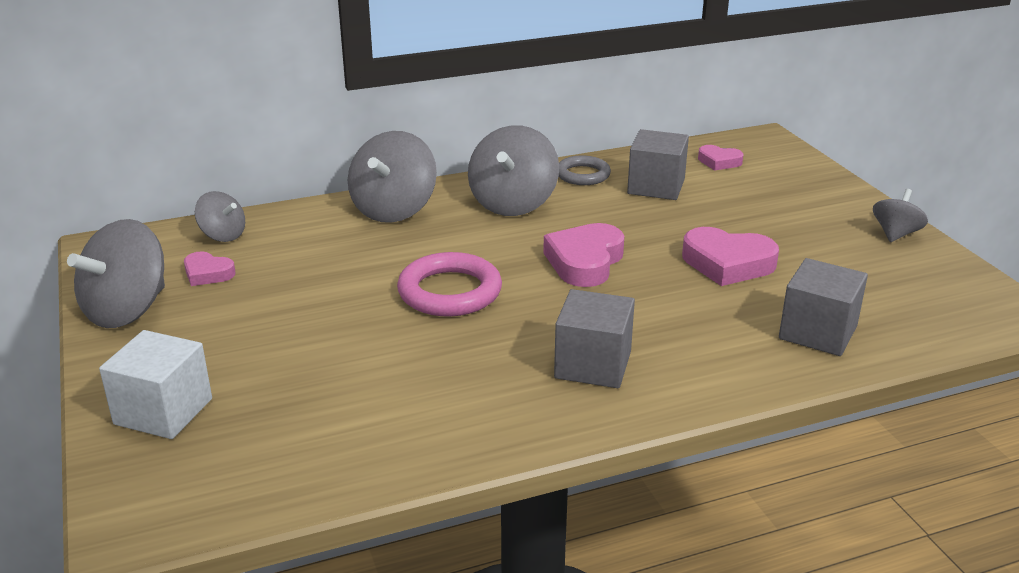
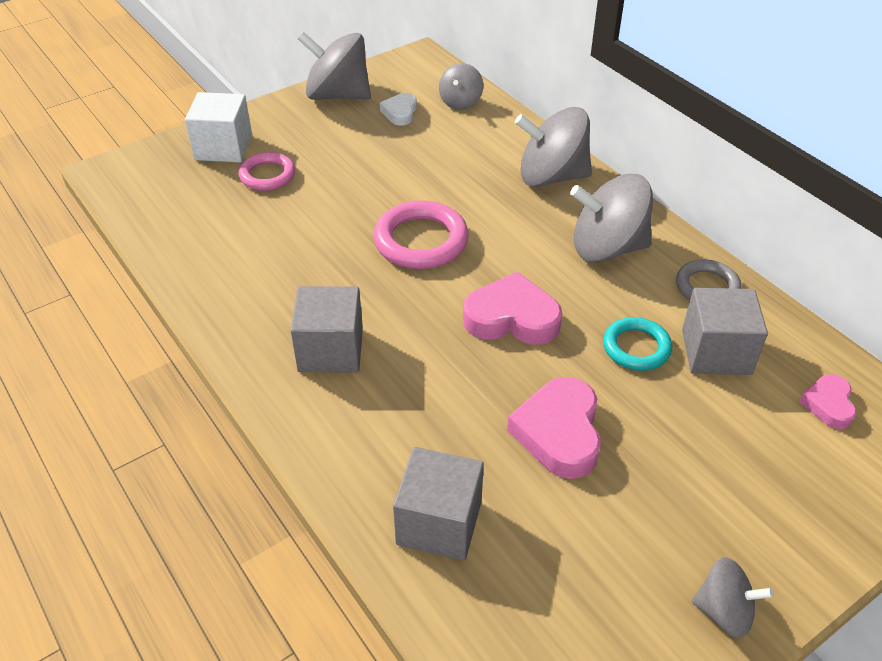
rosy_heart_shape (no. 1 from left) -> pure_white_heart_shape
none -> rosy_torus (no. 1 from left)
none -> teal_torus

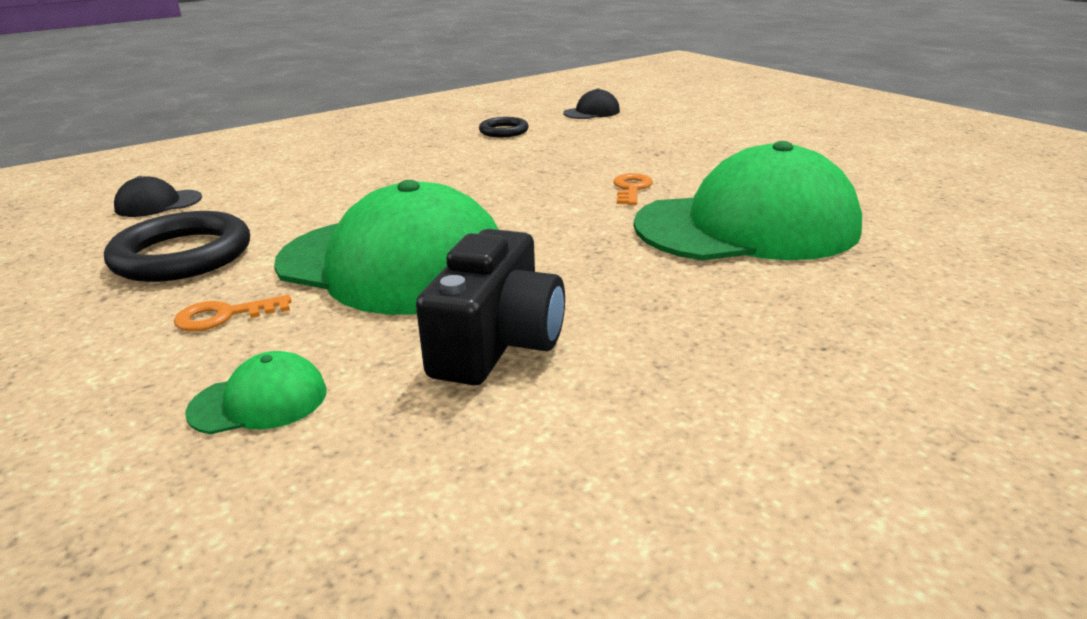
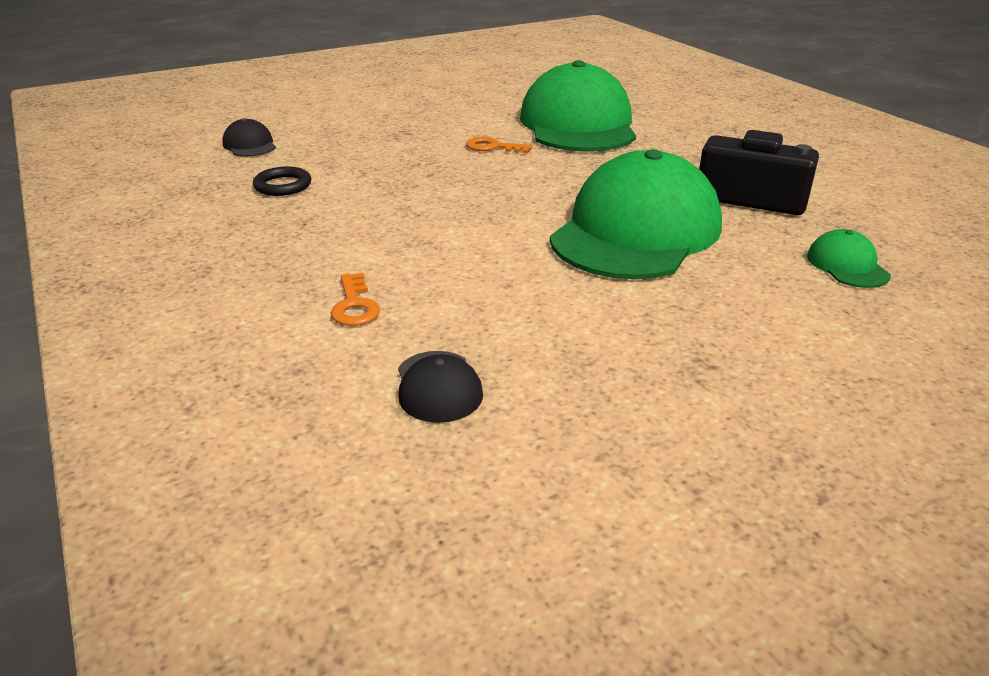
ebony_torus (no. 1 from left) -> none
orange-coloured_latchkey (no. 1 from left), shifted

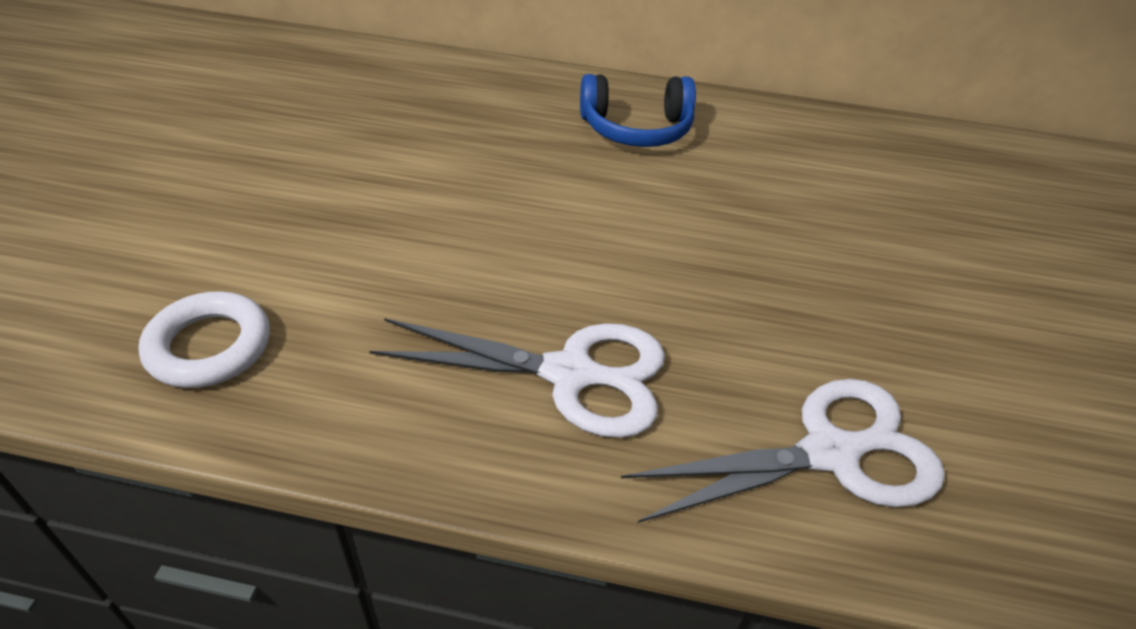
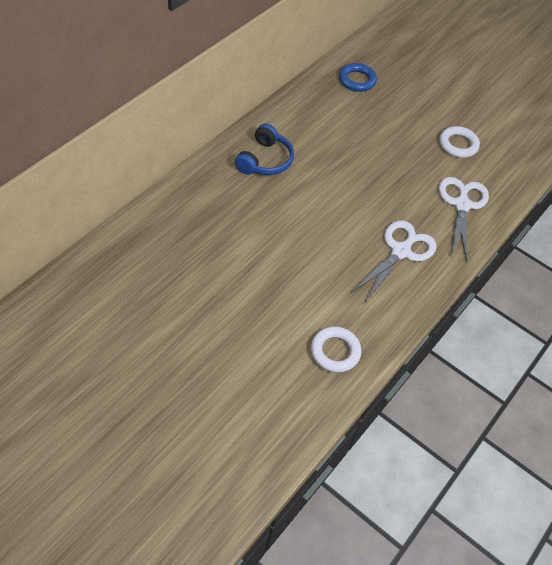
none -> cobalt_torus
none -> pure_white_torus (no. 2 from left)

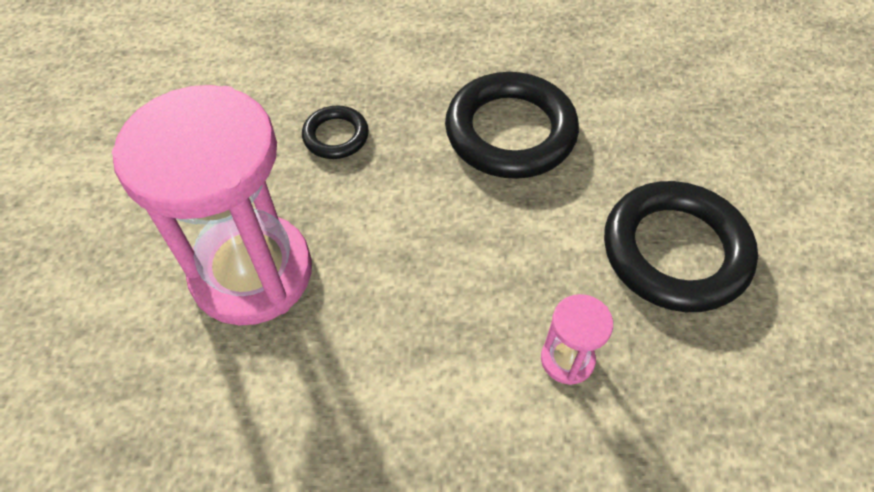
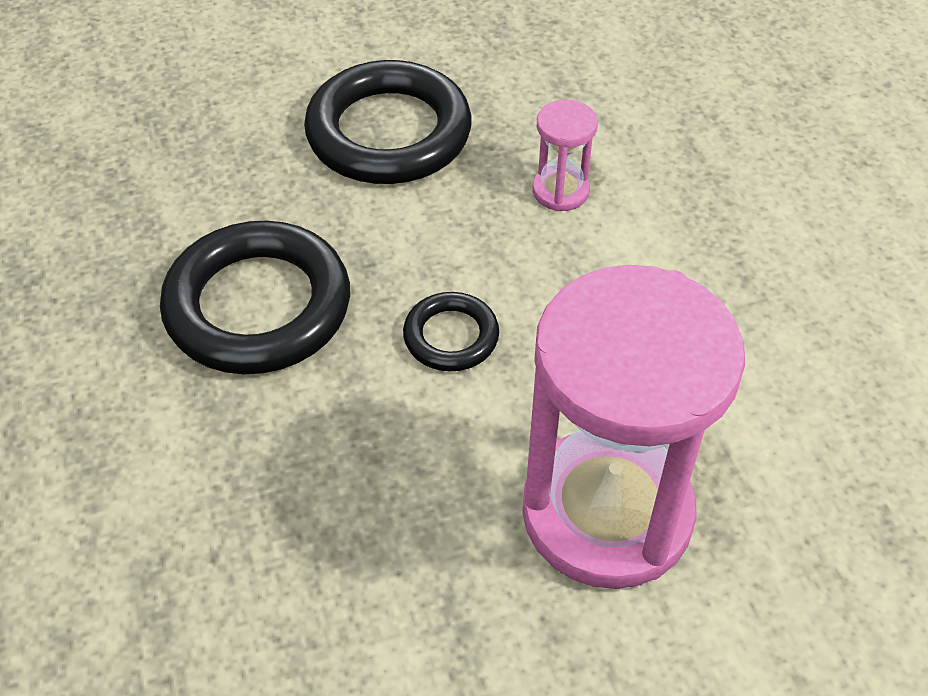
ebony_torus (no. 1 from left in the first image) -> ebony_torus (no. 3 from left), shifted

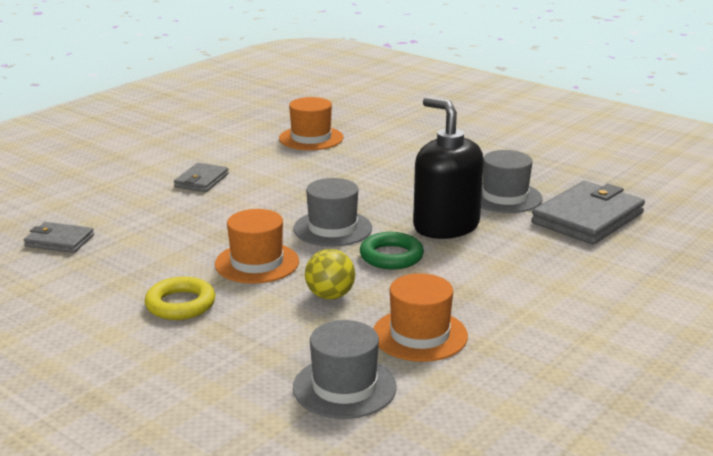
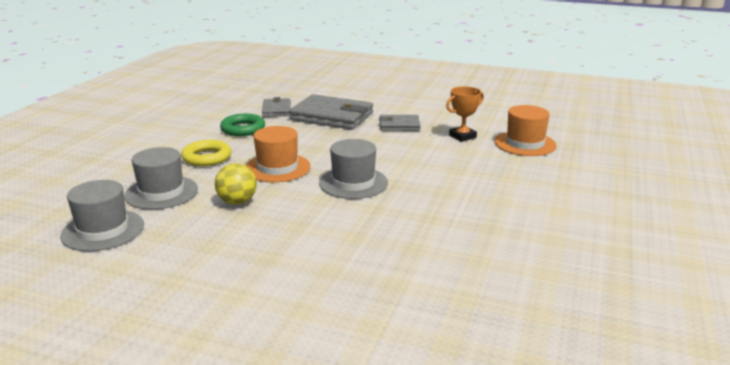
green_torus, shifted
orange-coloured_top_hat (no. 3 from left) -> none
ebony_soap_pump -> none
grey_top_hat (no. 3 from left in the first image) -> grey_top_hat (no. 2 from left), shifted
grey_billfold (no. 3 from left in the first image) -> grey_billfold (no. 2 from left), shifted
none -> orange-coloured_award_cup

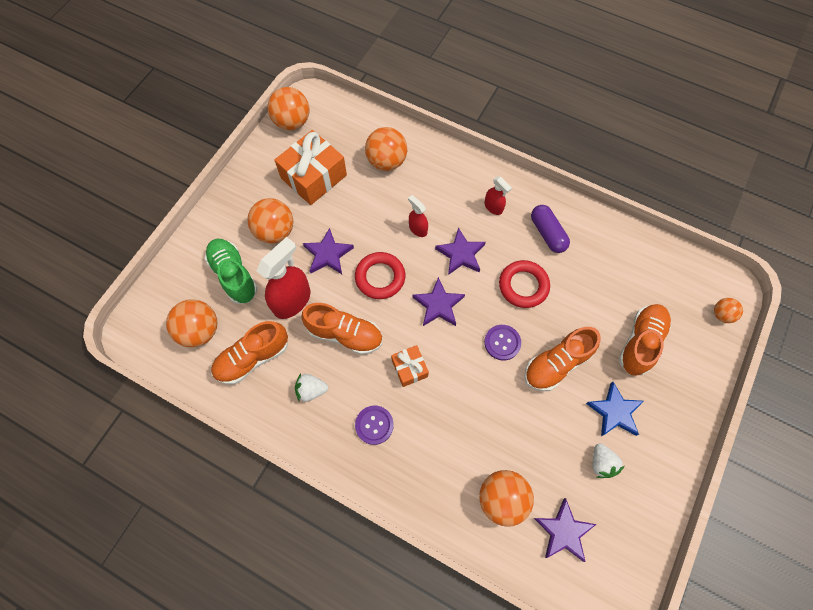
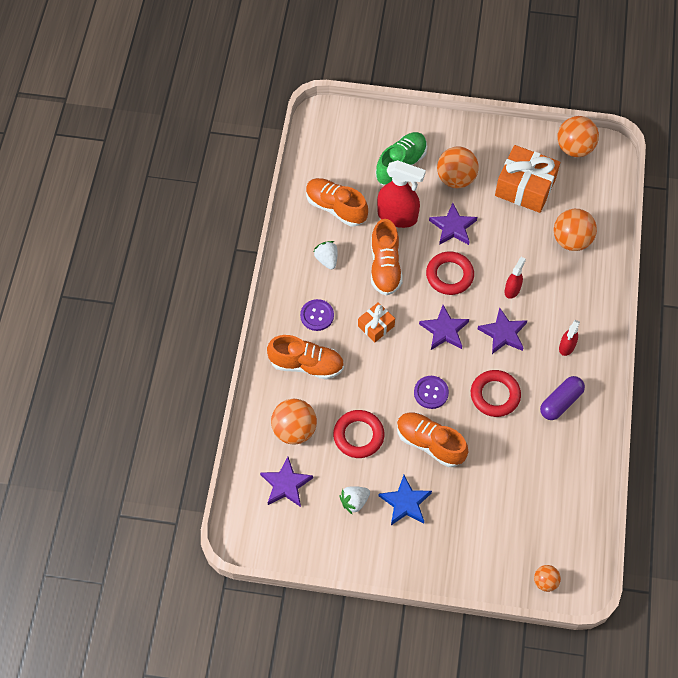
orange-coloured_play_ball (no. 1 from left) -> none
orange-coloured_lace-up_shoe (no. 4 from left in the first image) -> orange-coloured_lace-up_shoe (no. 1 from left), shifted
none -> scarlet_torus (no. 1 from left)

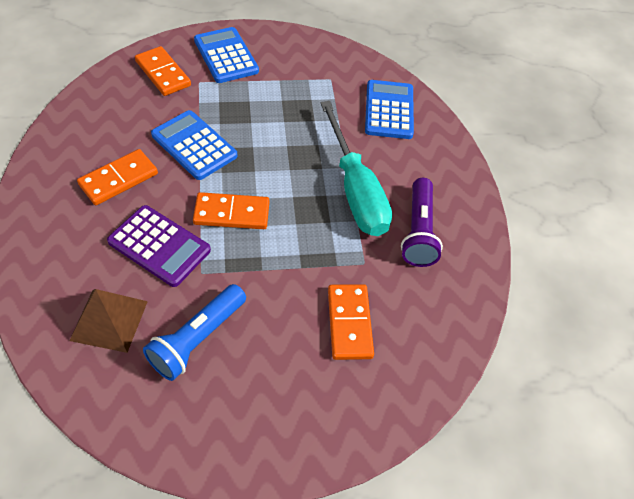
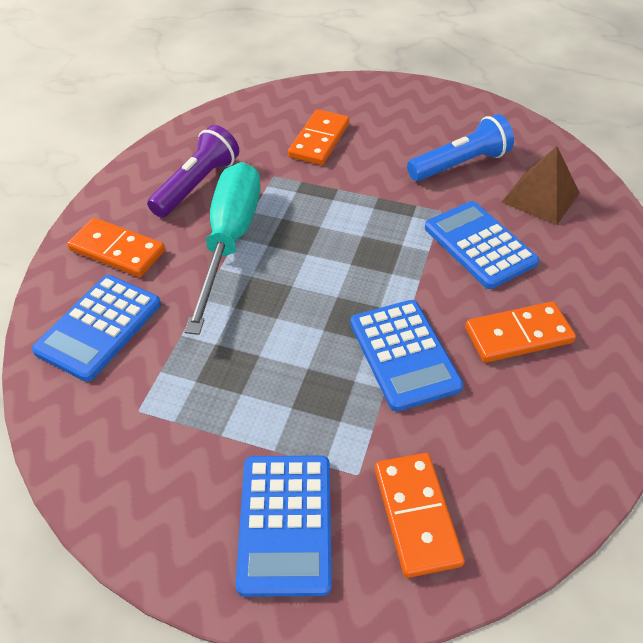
violet_calculator -> cobalt_calculator (no. 4 from left)
orange-coloured_domino_tile (no. 3 from left in the first image) -> orange-coloured_domino_tile (no. 1 from left), shifted

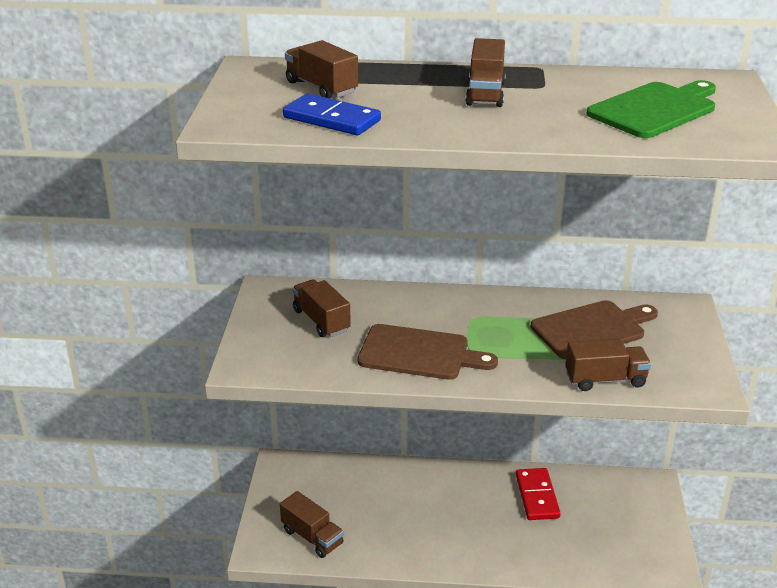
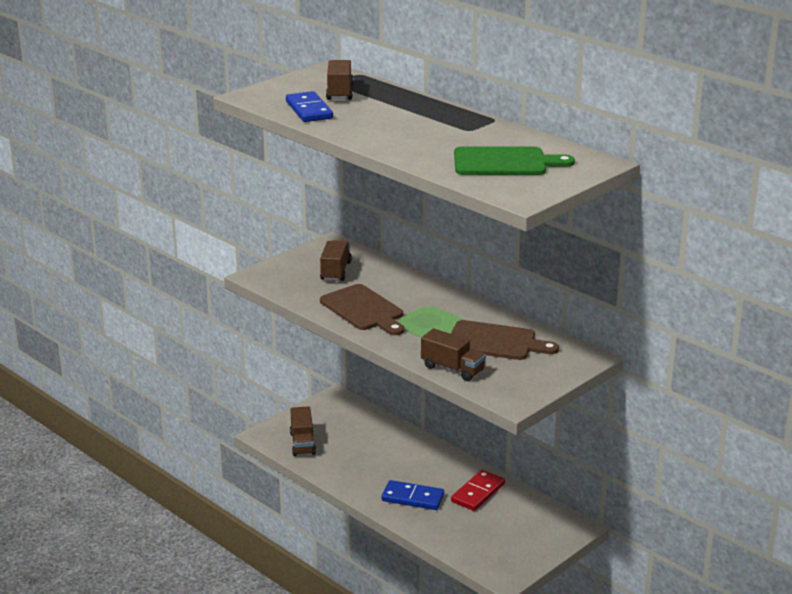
russet_truck (no. 4 from left) -> none
none -> cobalt_domino_tile (no. 2 from left)

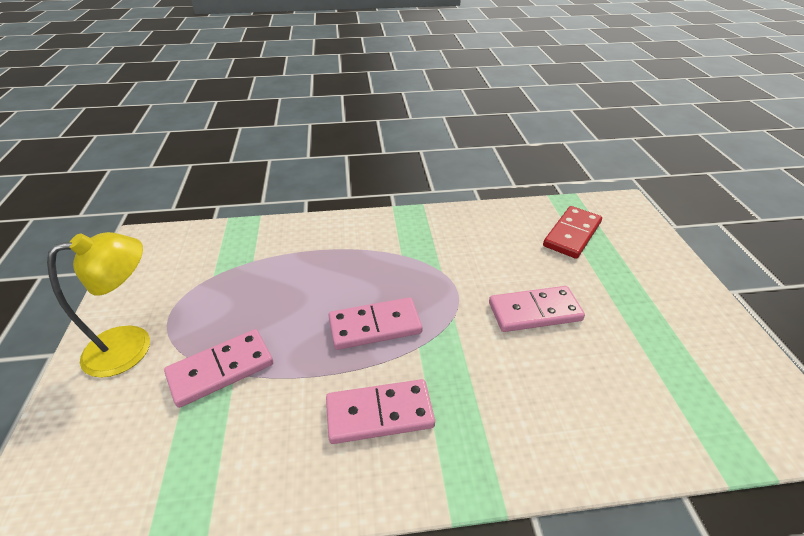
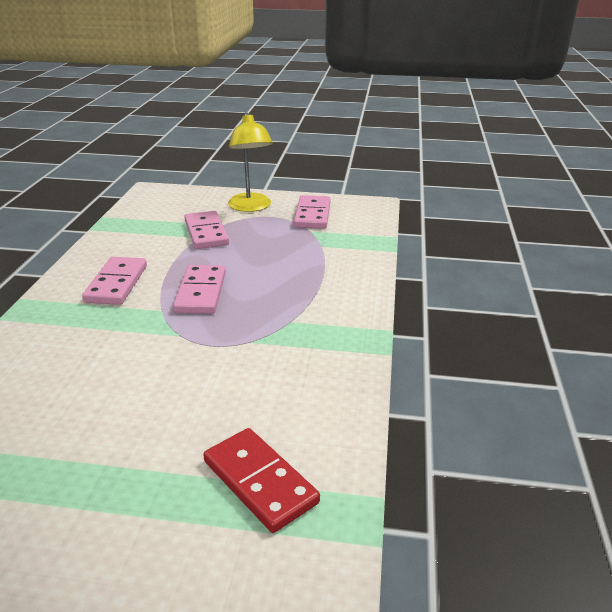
rosy_domino_tile (no. 4 from left), shifted

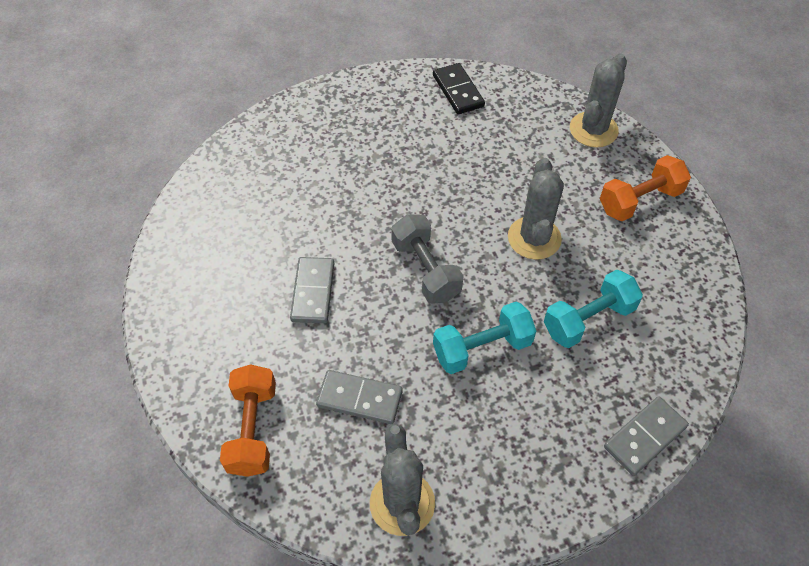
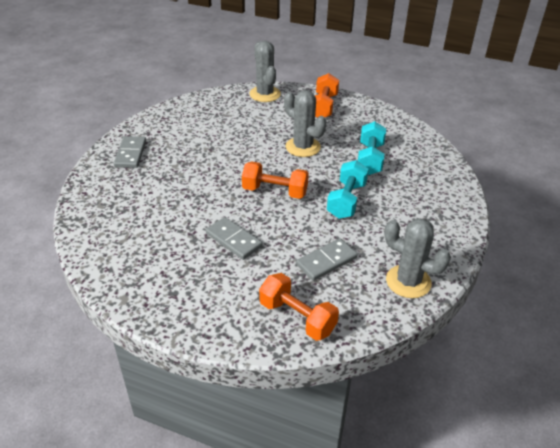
grey_dumbbell -> orange-coloured_dumbbell (no. 1 from left)
ebony_domino_tile -> none
grey_domino_tile (no. 3 from left in the first image) -> grey_domino_tile (no. 1 from left), shifted

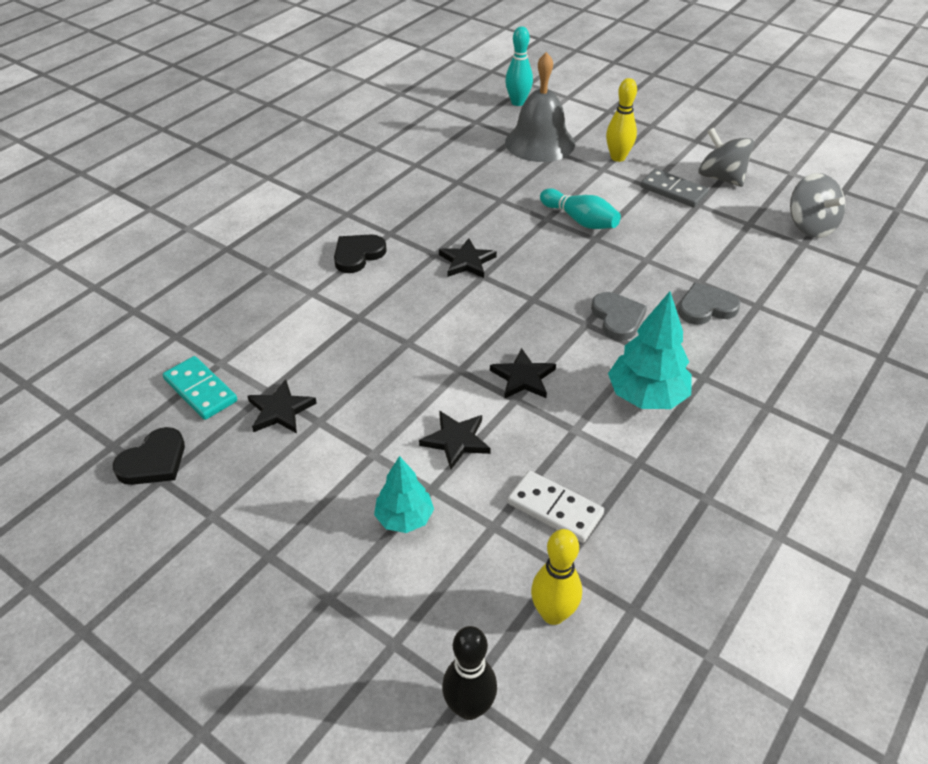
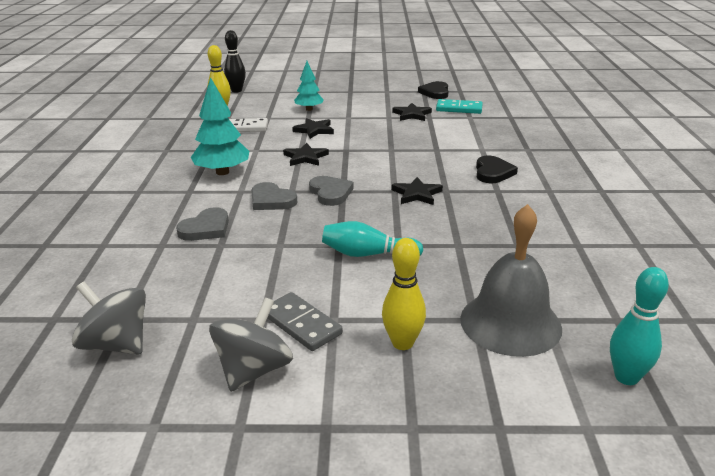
grey_domino_tile, 45 degrees clockwise
grey_whirligig (no. 1 from left in the first image) -> grey_whirligig (no. 2 from left), 75 degrees counterclockwise
none -> grey_heart_shape (no. 3 from left)

